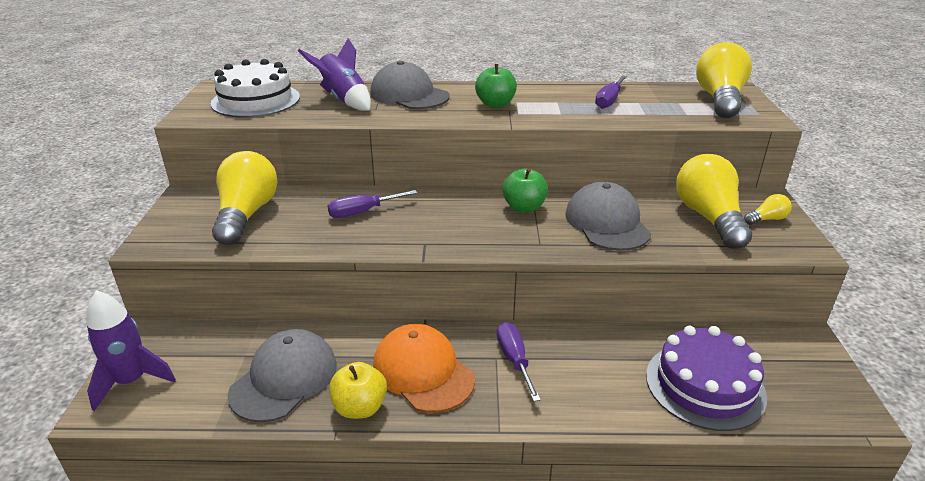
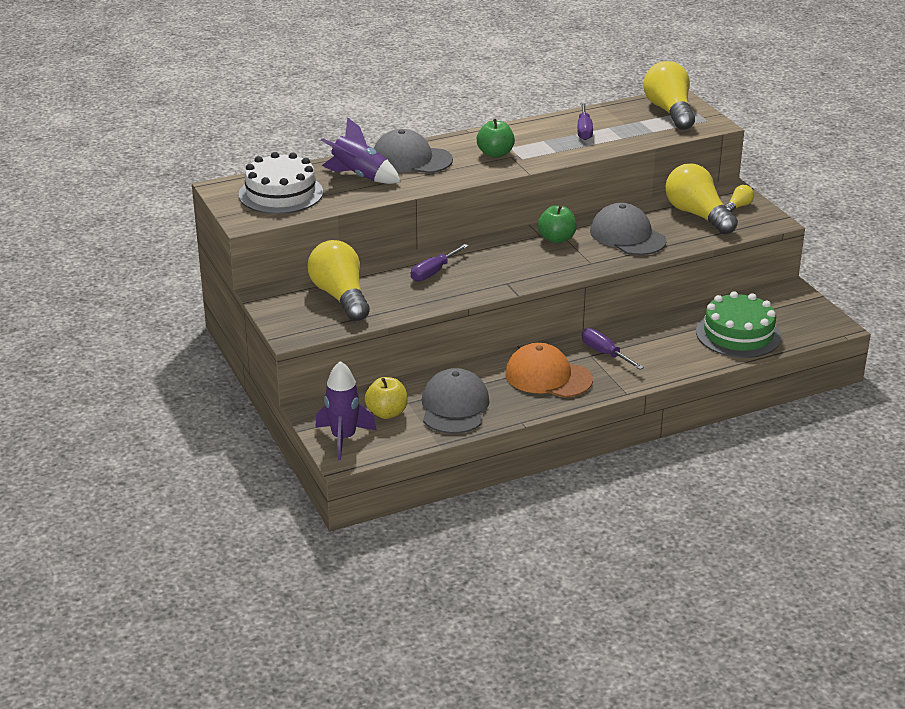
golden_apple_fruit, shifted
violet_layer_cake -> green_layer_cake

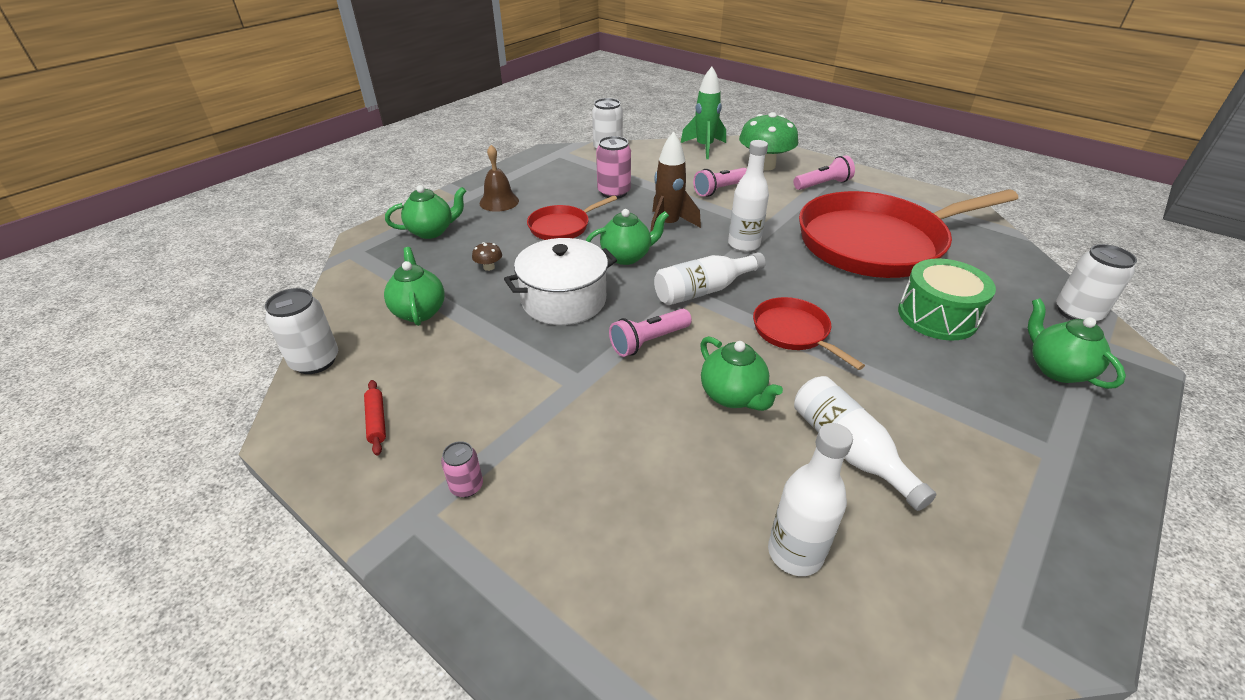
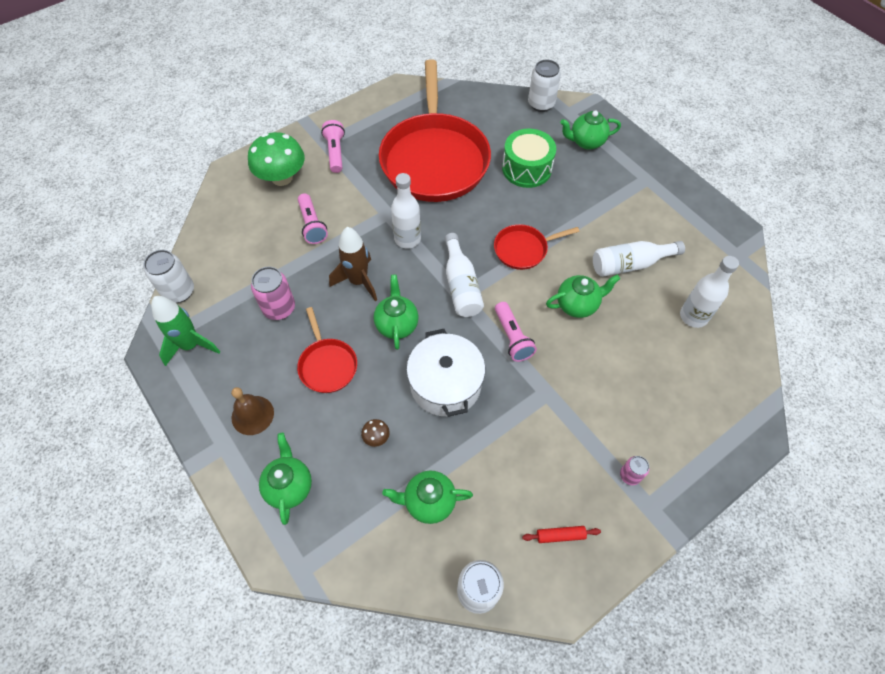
green_rocket, shifted

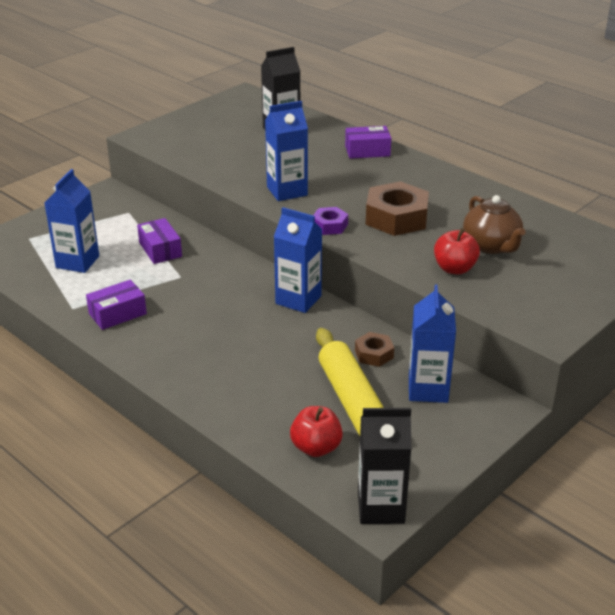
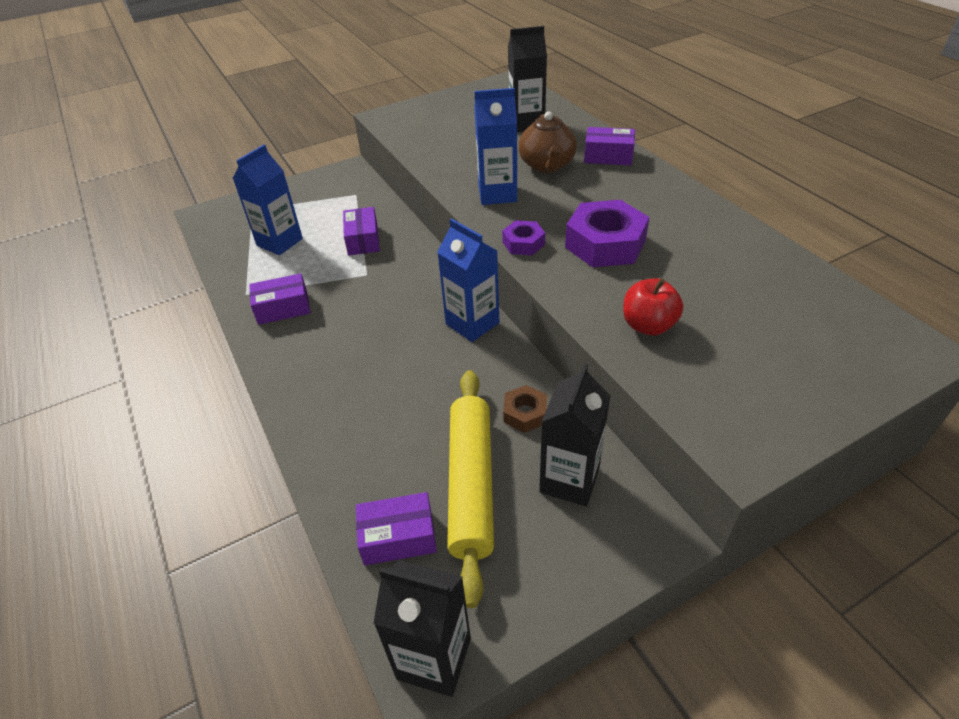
scarlet_apple_fruit (no. 1 from left) -> violet_parcel (no. 3 from left)
russet_hex_nut (no. 2 from left) -> violet_hex_nut (no. 2 from left)
cobalt_carton (no. 4 from left) -> ebony_carton (no. 3 from left)
russet_tea_pot, shifted

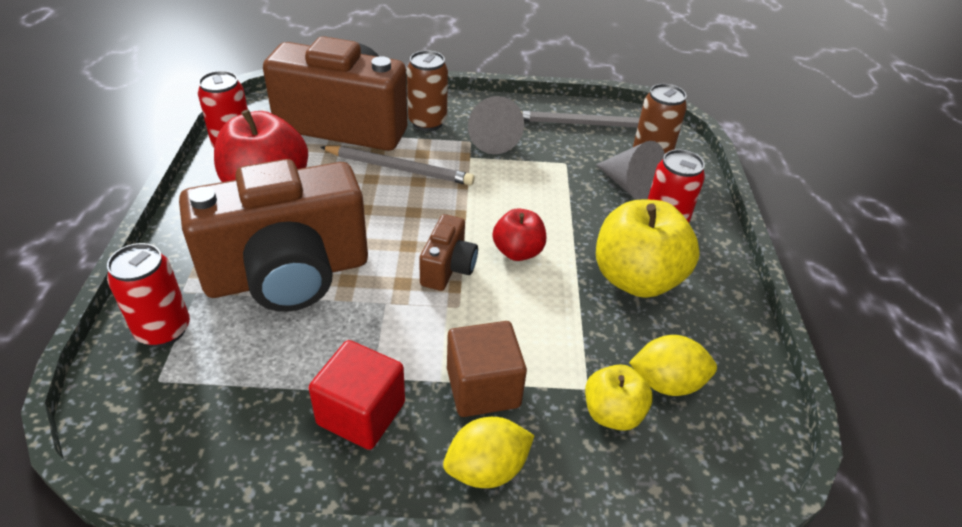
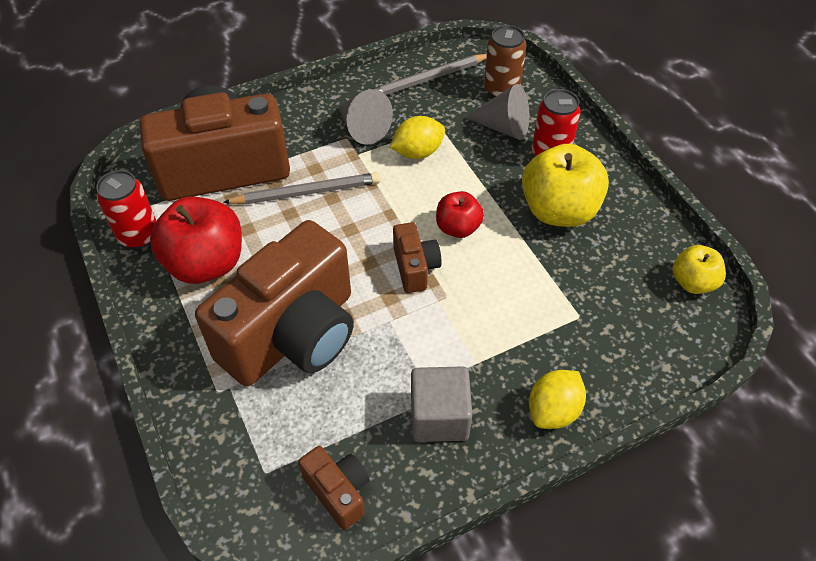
scarlet_can (no. 1 from left) -> none
scarlet_block -> grey_block
russet_can (no. 1 from left) -> none
russet_block -> none
golden_apple_fruit (no. 1 from left in the first image) -> golden_apple_fruit (no. 2 from left), shifted
golden_lemon (no. 2 from left in the first image) -> golden_lemon (no. 1 from left), shifted
none -> russet_camera (no. 3 from left)

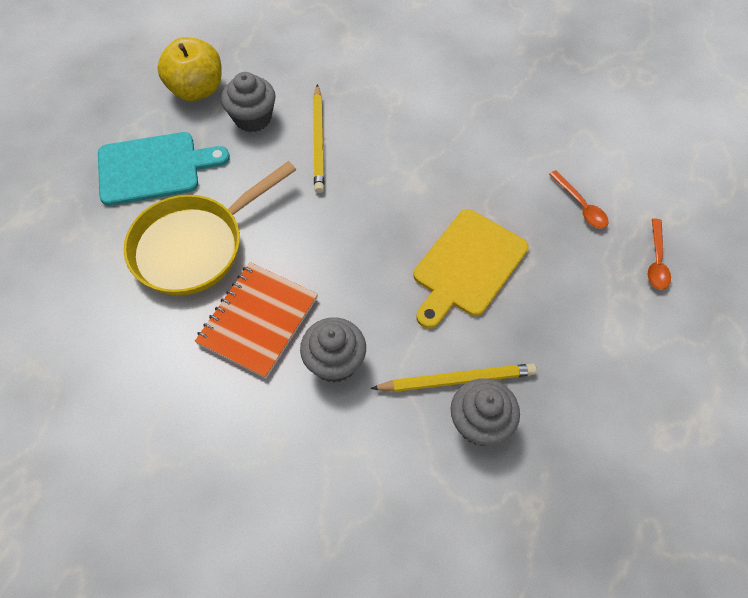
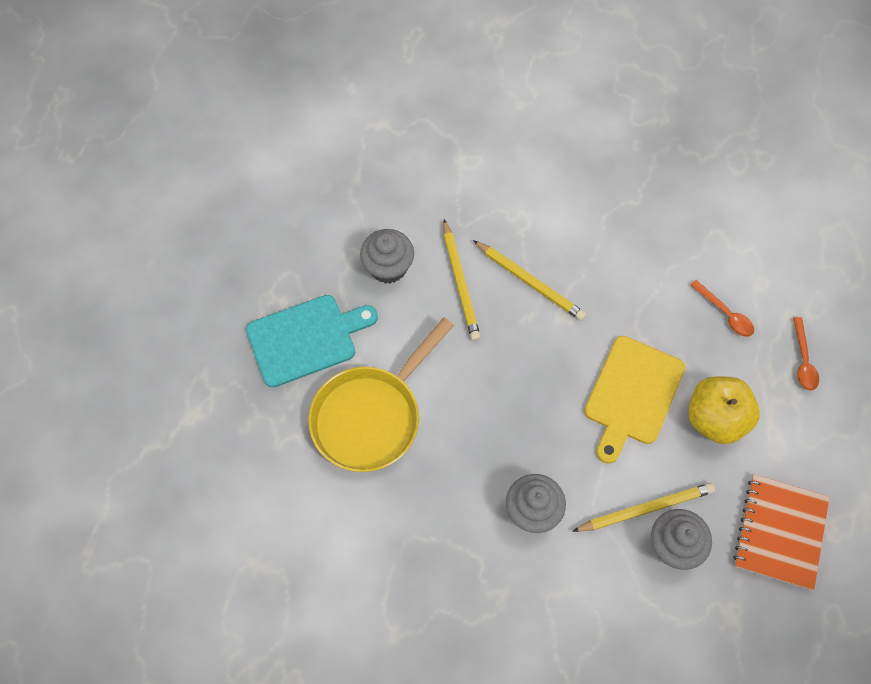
golden_apple_fruit, shifted
orange-coloured_notepad, shifted
none -> golden_pencil (no. 2 from left)

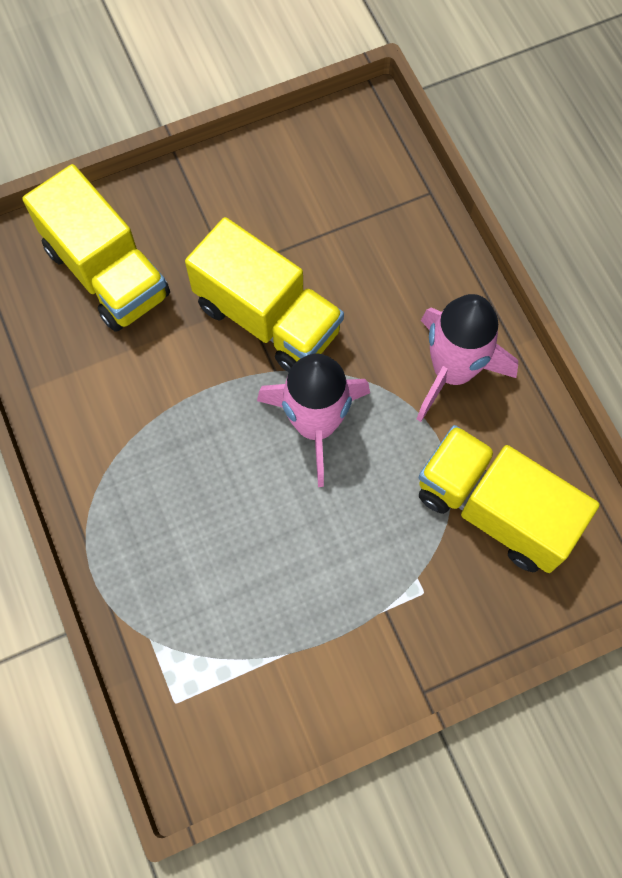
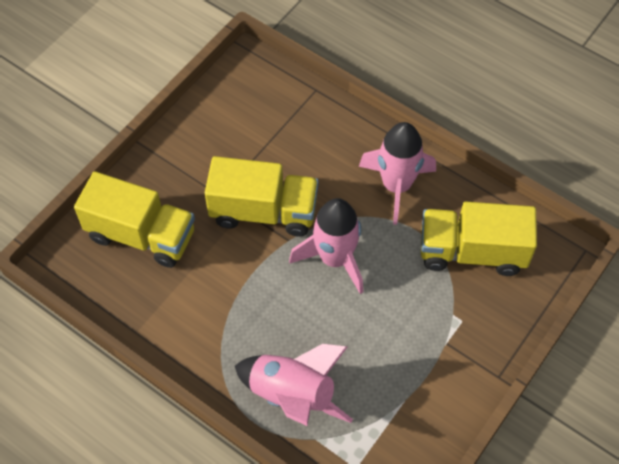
none -> rosy_rocket (no. 1 from left)

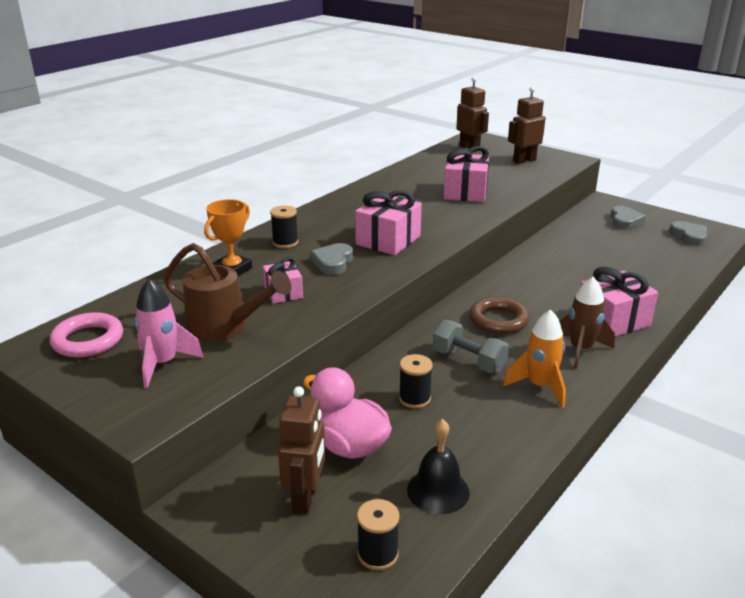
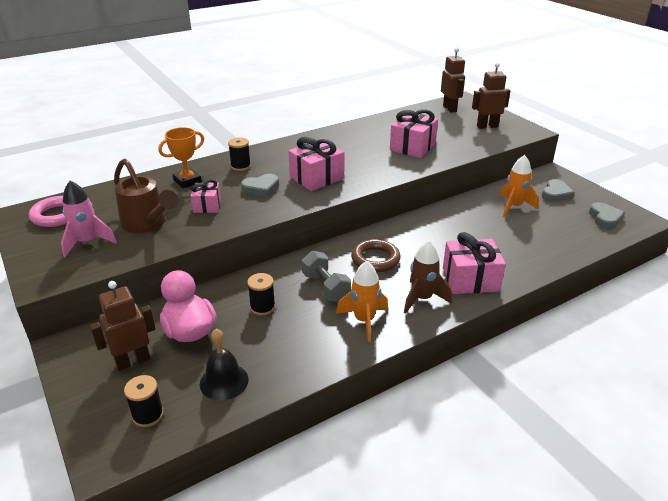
russet_robot_figure (no. 1 from left), 150 degrees counterclockwise
grey_heart_shape (no. 1 from left), 150 degrees counterclockwise
none -> orange-coloured_rocket (no. 2 from left)

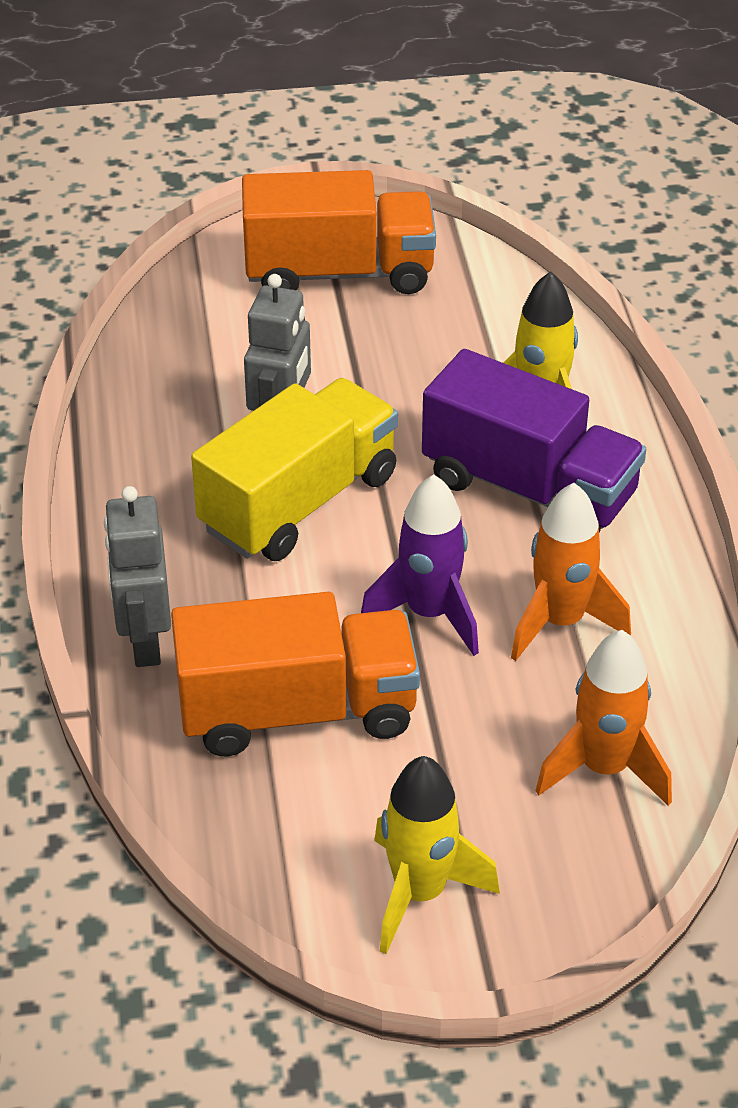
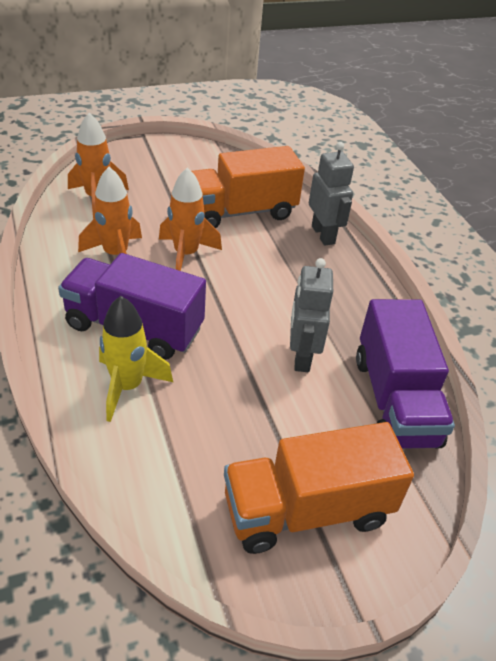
golden_truck -> none
violet_rocket -> orange-coloured_rocket (no. 3 from left)
golden_rocket (no. 1 from left) -> none
none -> violet_truck (no. 2 from left)

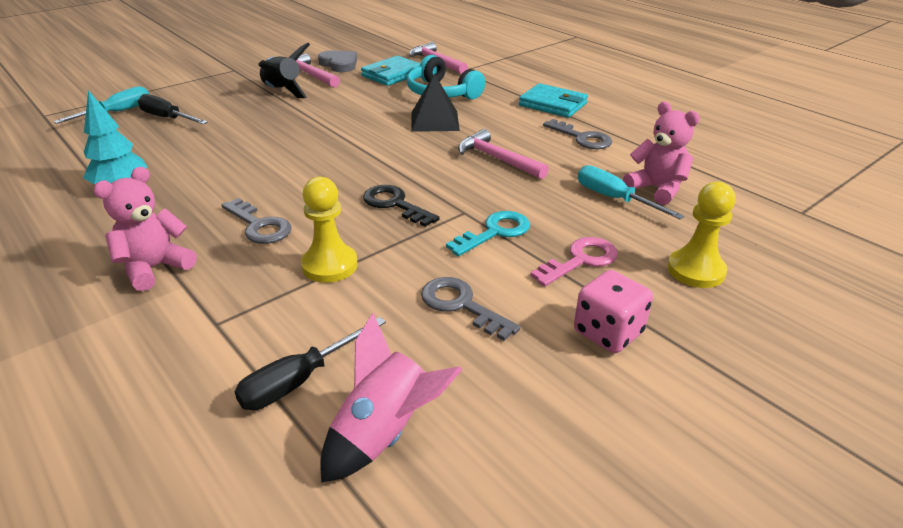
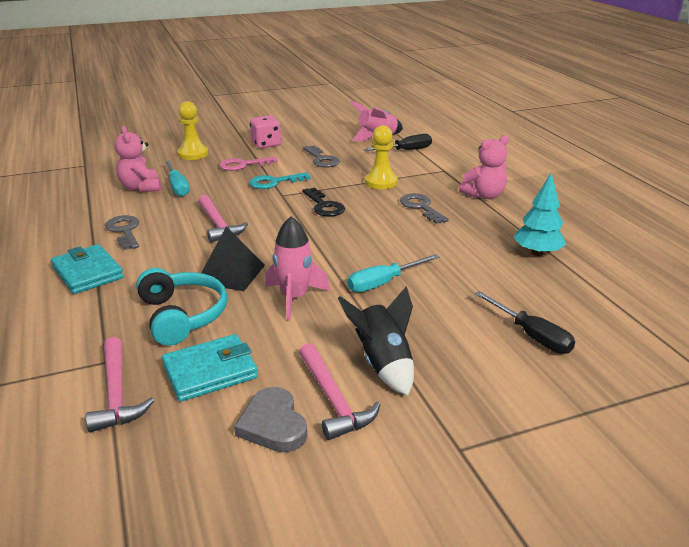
teal_screwdriver (no. 1 from left in the first image) -> teal_screwdriver (no. 2 from left), shifted
none -> rosy_rocket (no. 1 from left)

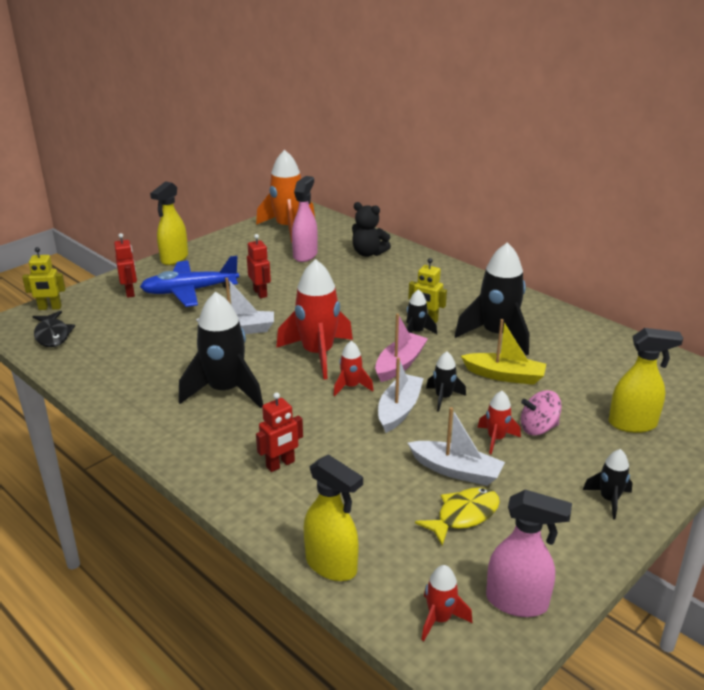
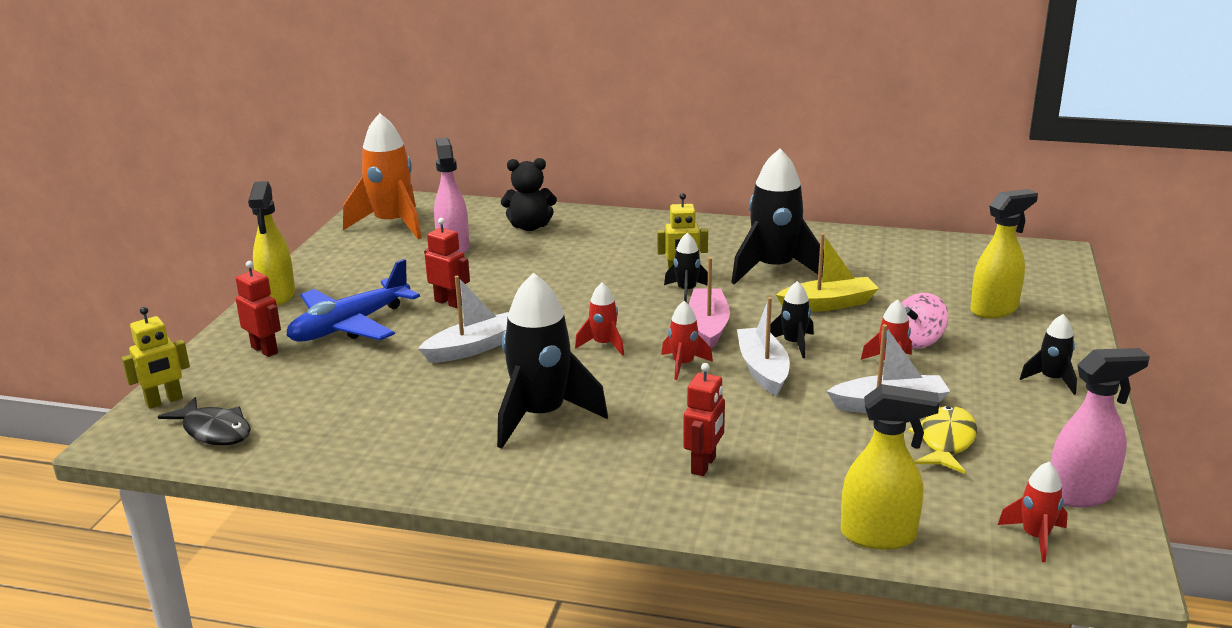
scarlet_rocket (no. 1 from left), x0.49

